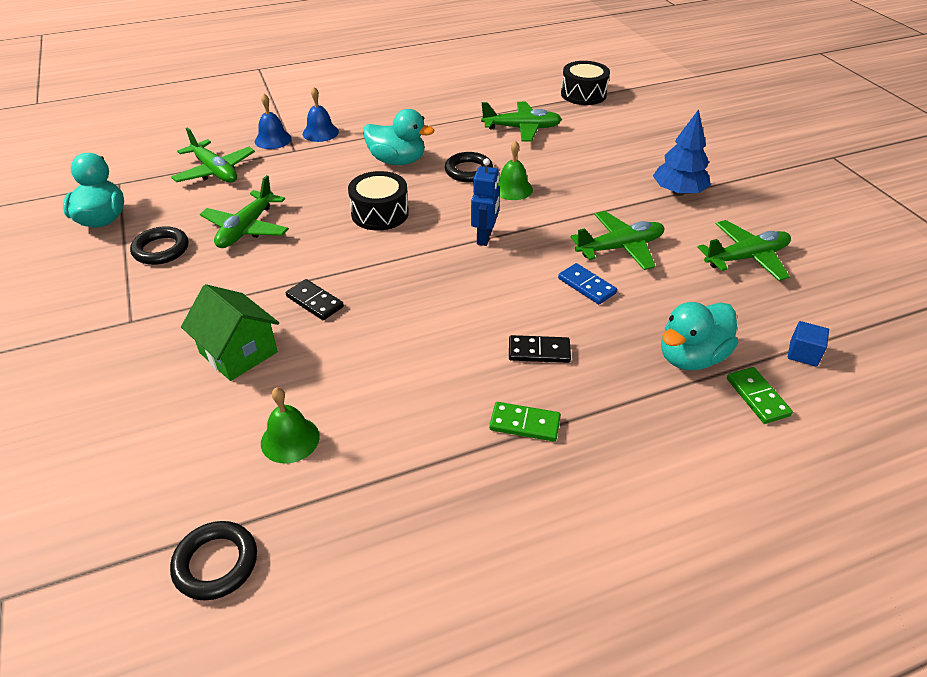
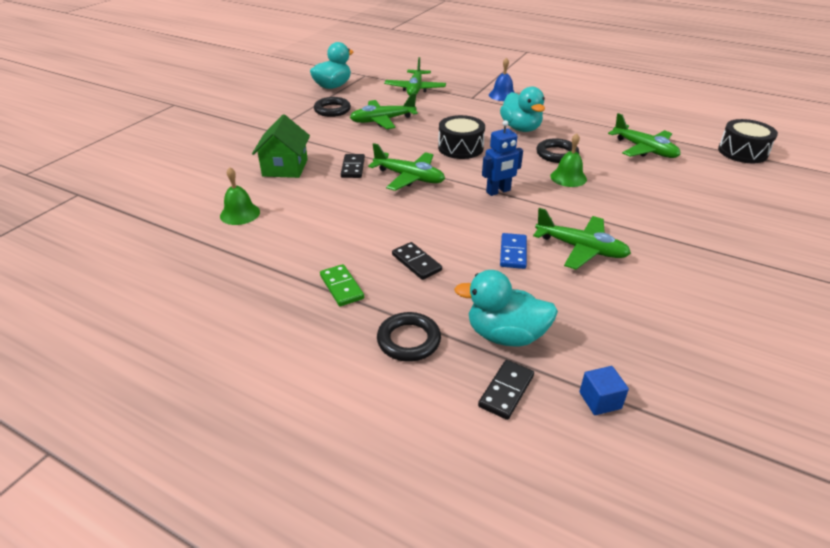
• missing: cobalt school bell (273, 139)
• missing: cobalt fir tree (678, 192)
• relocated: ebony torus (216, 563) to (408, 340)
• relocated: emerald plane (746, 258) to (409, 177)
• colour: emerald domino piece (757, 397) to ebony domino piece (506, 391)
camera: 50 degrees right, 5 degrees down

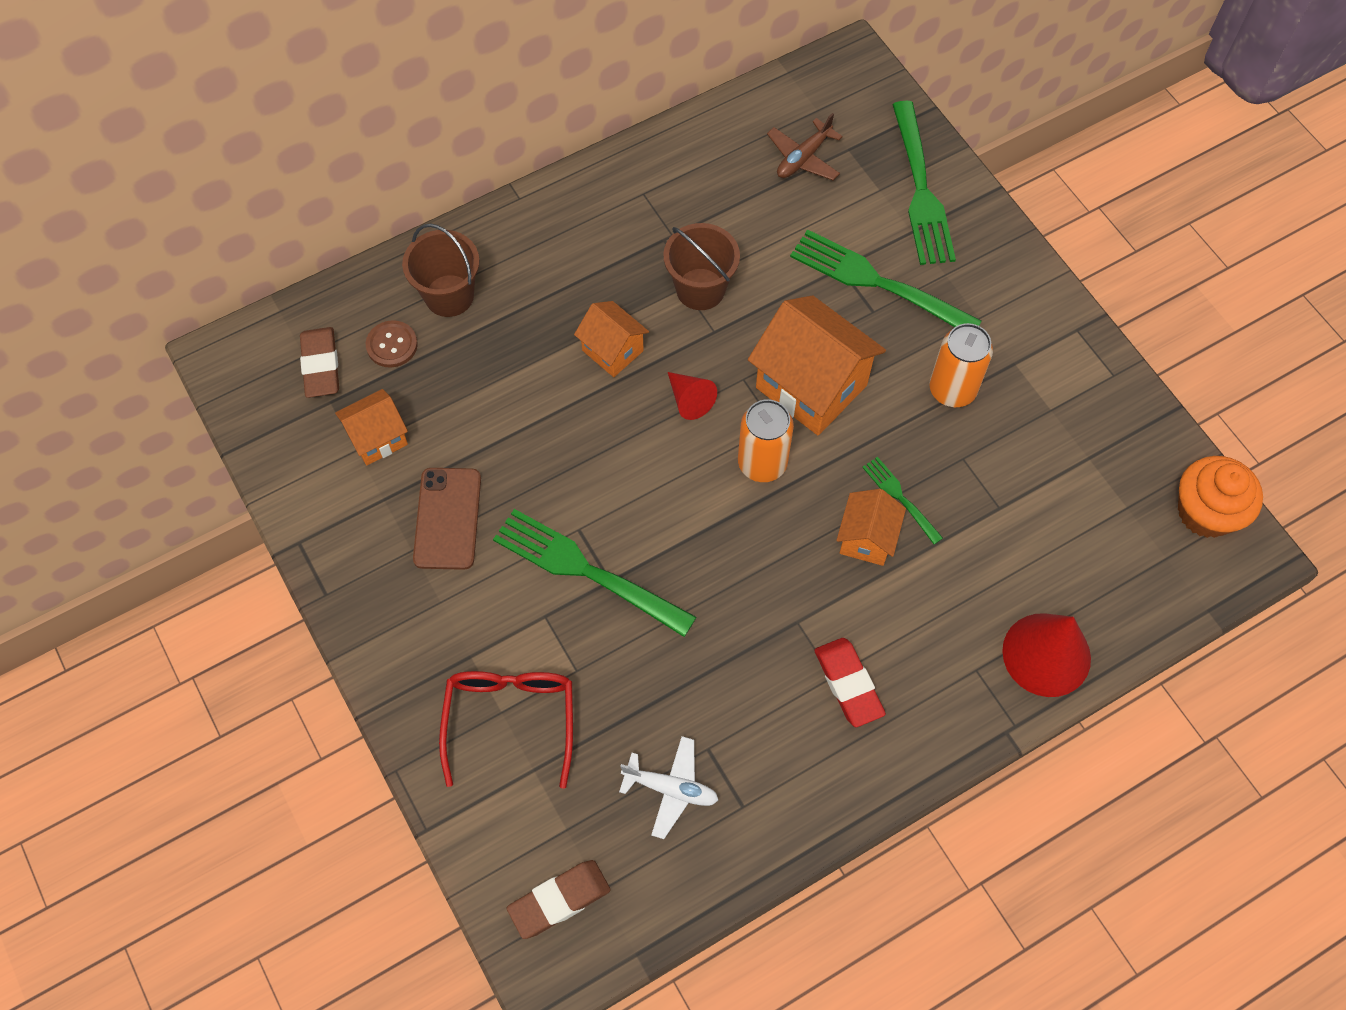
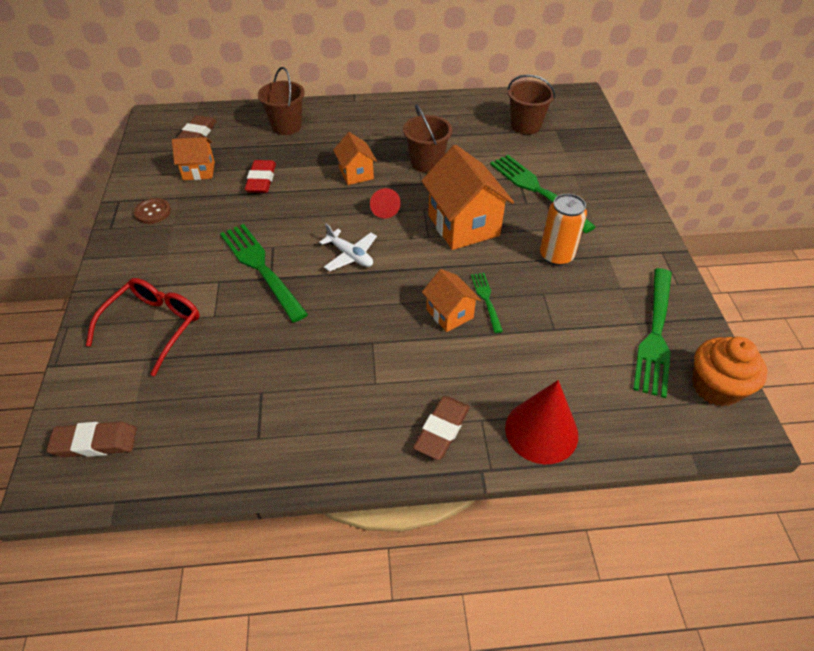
• missing: brown phone (448, 518)
• missing: orange can (762, 463)
• appeared: brown eraser (442, 430)
• relocated: brown shirt button (392, 345) to (153, 212)
• relocated: white plane (671, 789) to (350, 255)
• relocated: red eraser (848, 684) to (261, 180)
• relocated: emerald fork (920, 188) to (655, 333)
• exchanged: brown plane (803, 158) to brown pail (525, 126)
• spun: orange toy house (867, 538) = (449, 314) 75 degrees counterclockwise
camera: 25 degrees right, 15 degrees down

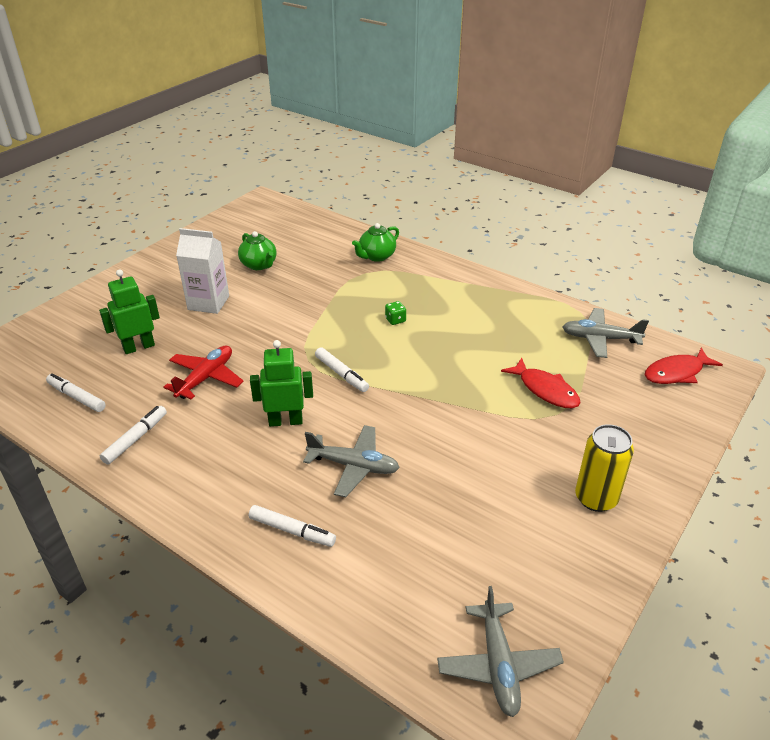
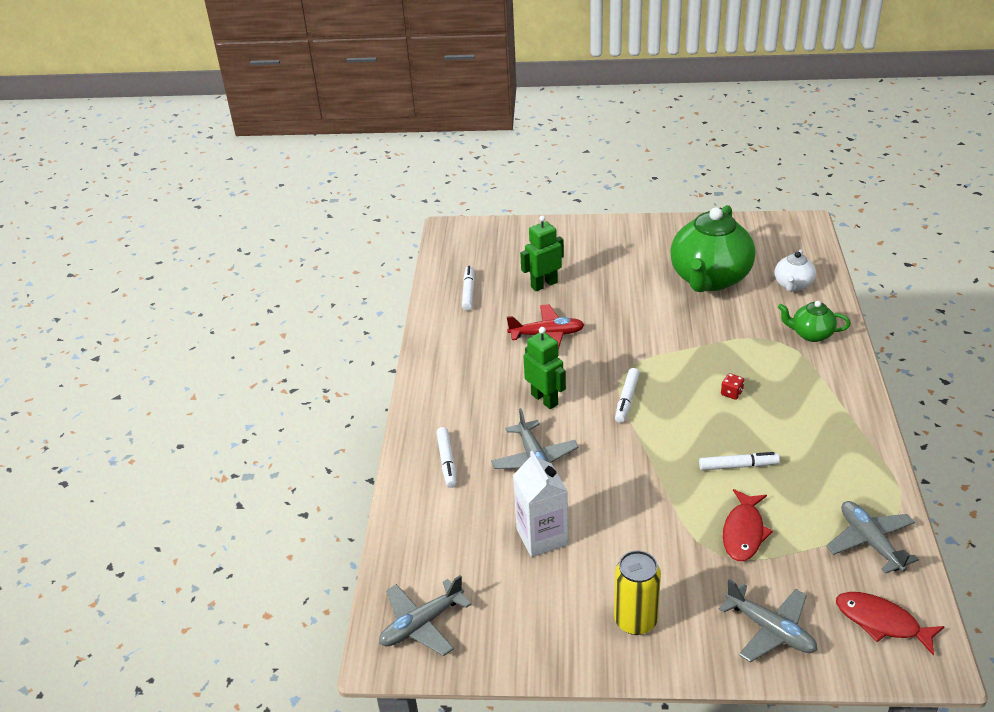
• appeared: grey plane (770, 630)
• appeared: white teapot (793, 285)
• relocated: white marker (135, 439) to (738, 466)
• relocated: white carton (208, 303) to (542, 537)
• colour: emerald die (395, 320) to red die (731, 393)
• spun: emerald toy robot (139, 347) = (544, 284) 60 degrees counterclockwise
• size: emerald teapot (259, 265) = (709, 279) x2.09
camera: 60 degrees right, 0 degrees up

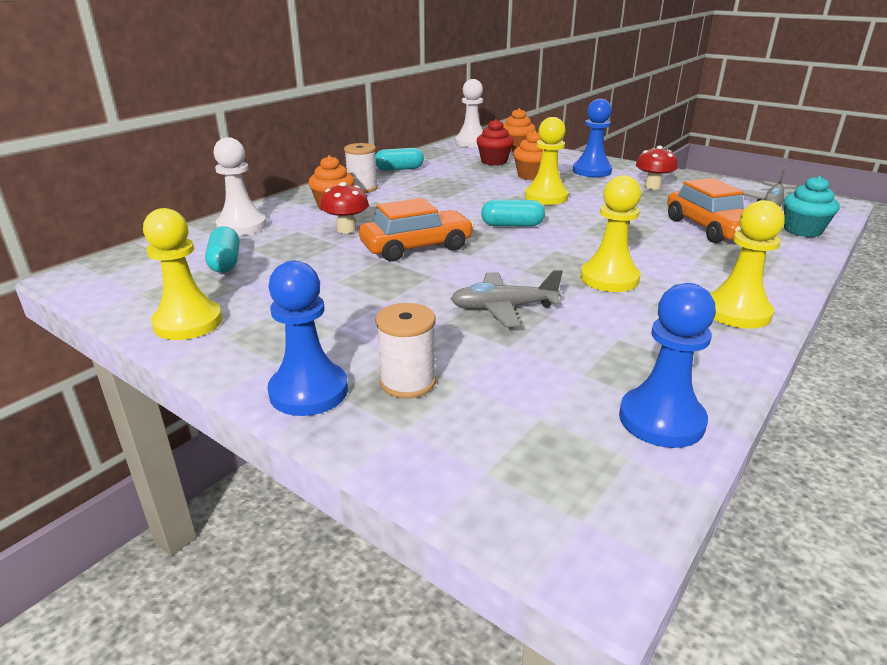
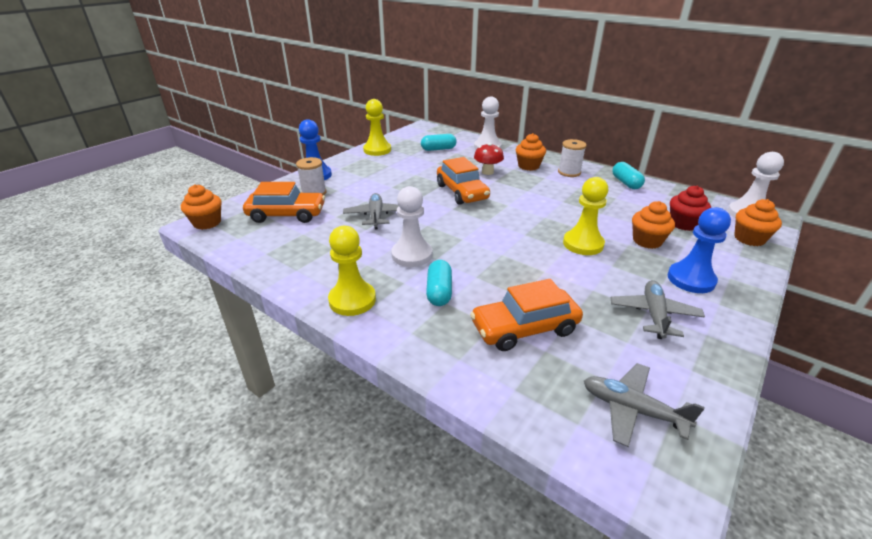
• missing: cobalt chess pawn (661, 420)
• missing: teal cupcake (802, 230)
• appeared: orange cupcake (207, 223)
• appeared: orange car (287, 214)
• relocated: teal pill (512, 225) to (439, 291)
• exchanged: red toadstool (652, 187) to grey plane (654, 315)
• colour: bright yellow chess pawn (609, 278) to white chess pawn (412, 255)
camera: 90 degrees right, 5 degrees up

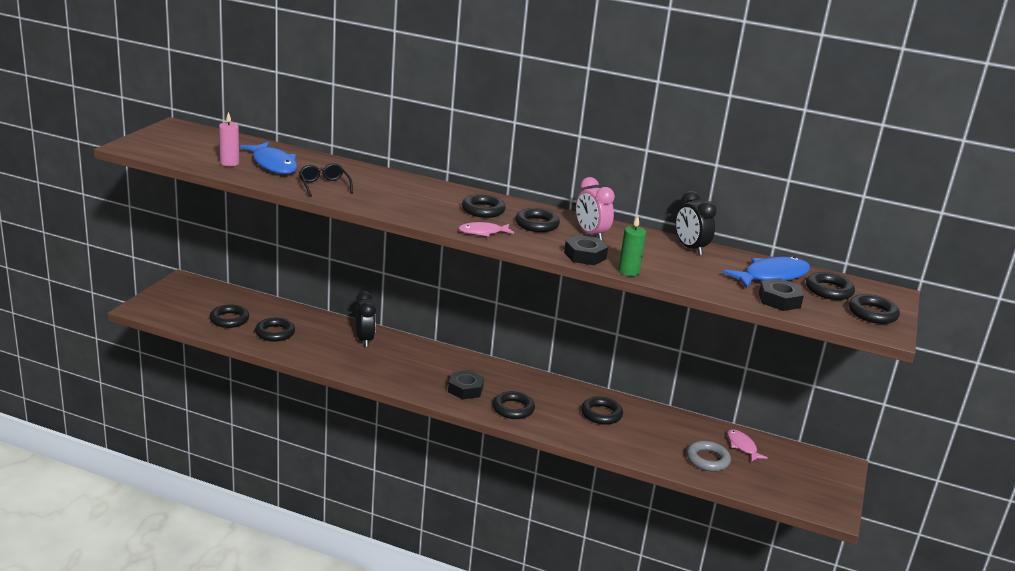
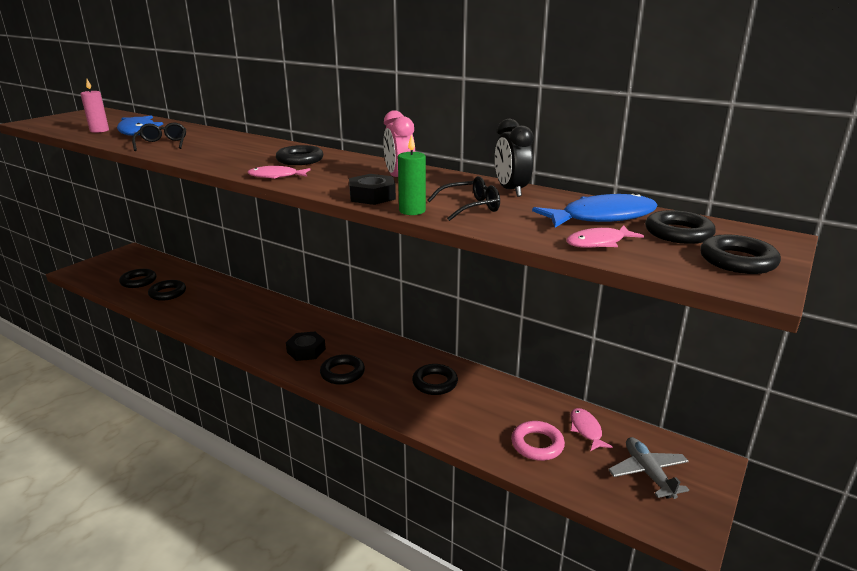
• missing: ebony clock (364, 339)
• missing: ebony torus (536, 224)
• appeared: ebony spectacles (470, 207)
• appeared: grey plane (648, 473)
• exchanged: ebony hex nut (779, 300) to pink fish figure (598, 243)
• colour: grey torus (707, 459) to pink torus (537, 444)
camera: 15 degrees right, 0 degrees up

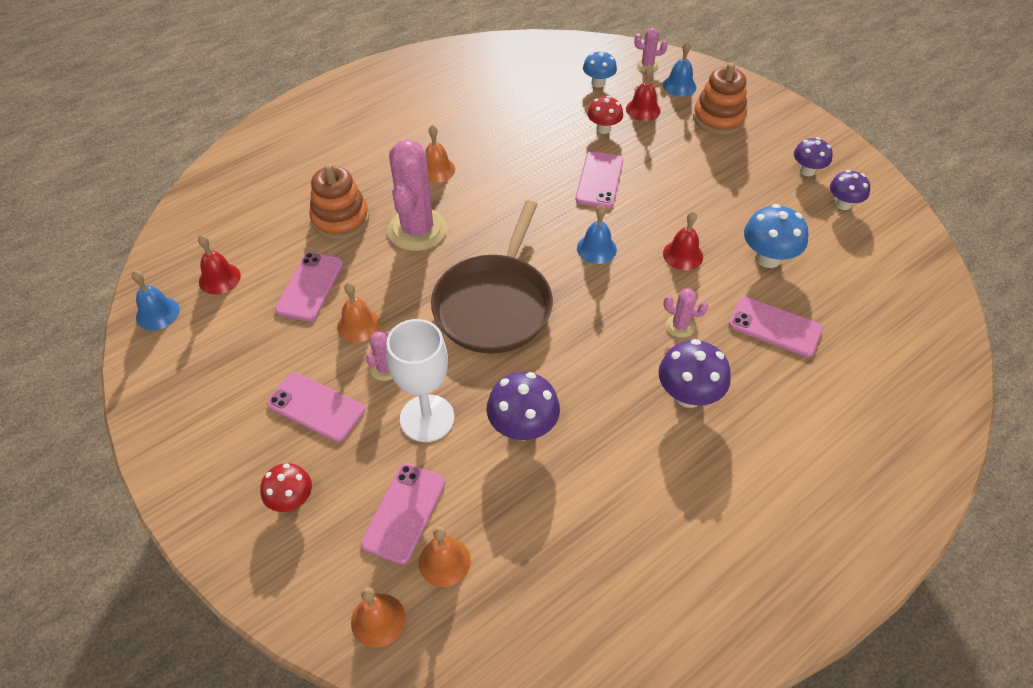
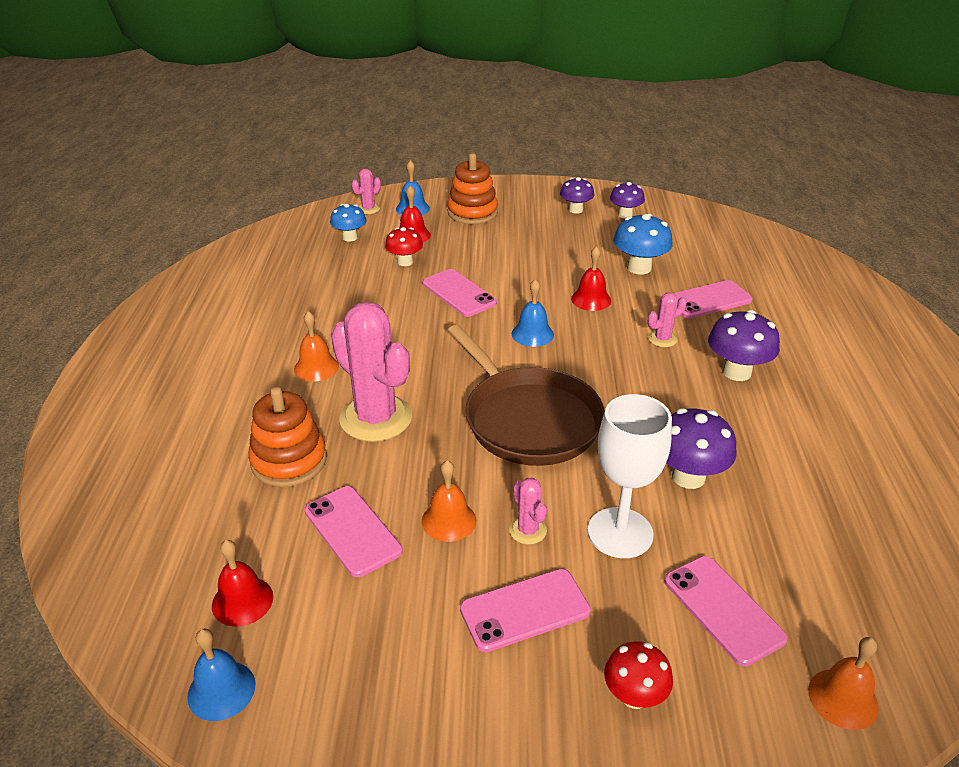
• missing: orange school bell (444, 561)
camera: 50 degrees left, 15 degrees down

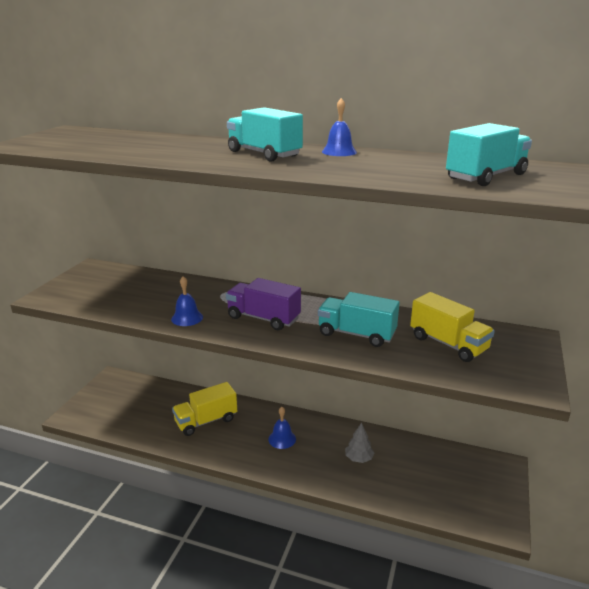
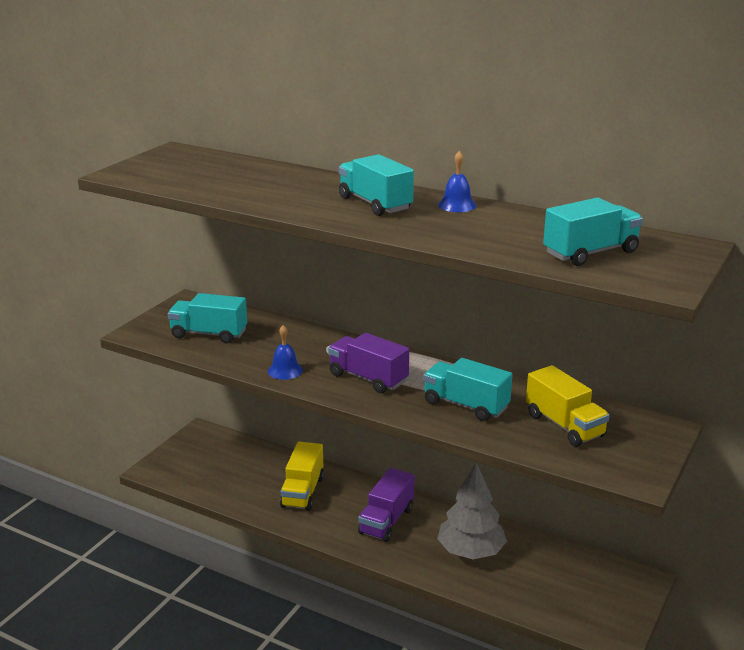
• appeared: teal toy truck (209, 334)
• exchanged: cobalt school bell (282, 439) to royal purple toy truck (386, 521)
• spun: bright yellow toy truck (206, 421) = (303, 492) 60 degrees counterclockwise
• size: grey fir tree (359, 458) = (471, 551) x2.00
camera: 10 degrees right, 0 degrees up

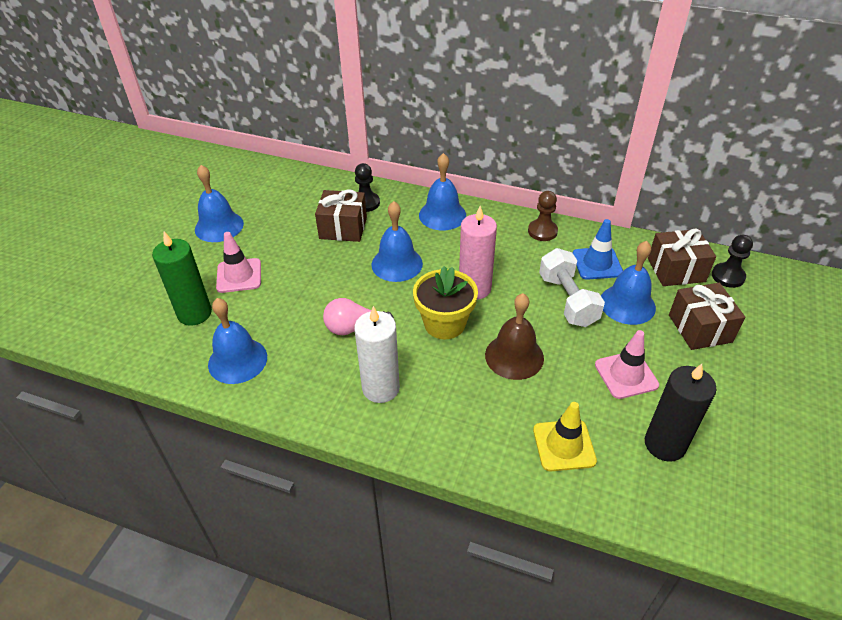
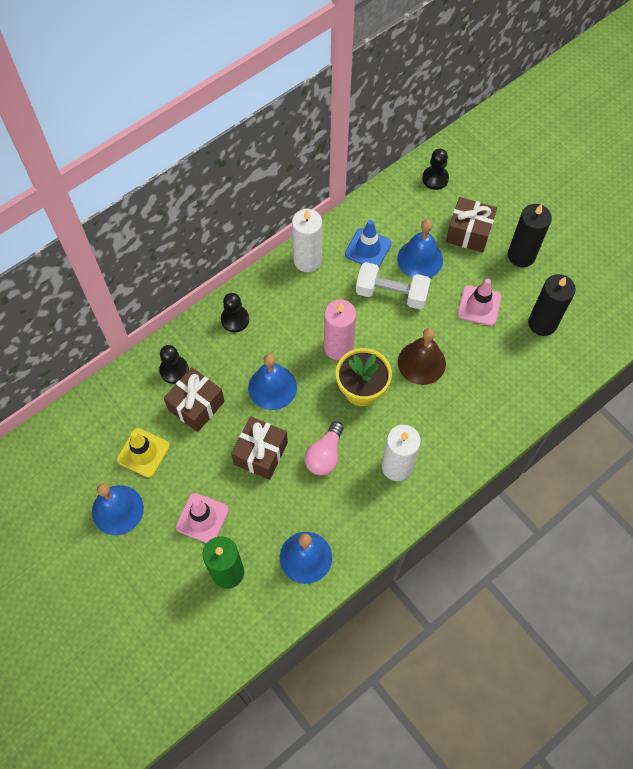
• appeared: ebony pillar candle (521, 255)
• relocated: bright yellow safety cone (564, 445) to (143, 452)
• relocated: brown present (676, 270) to (260, 453)
• exchanged: cobalt school bell (442, 215) to ebony chess pawn (235, 319)
• exchanged: brown chess pawn (542, 231) to white pillar candle (307, 260)
camera: 60 degrees left, 20 degrees up

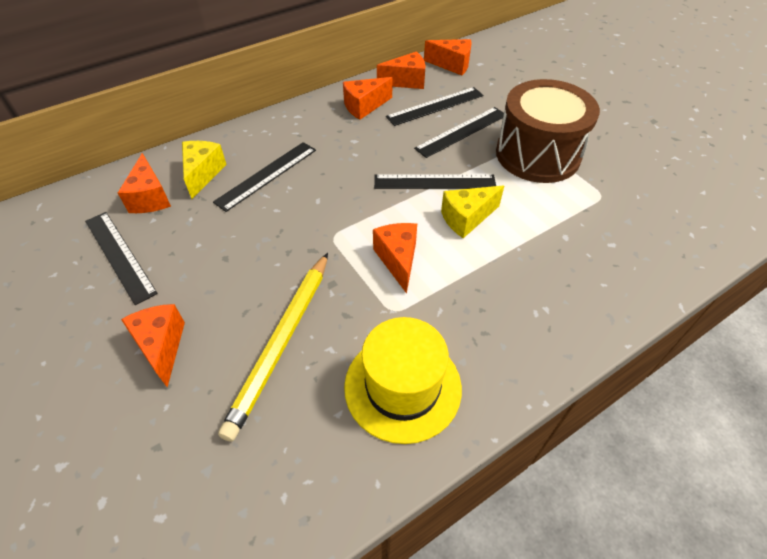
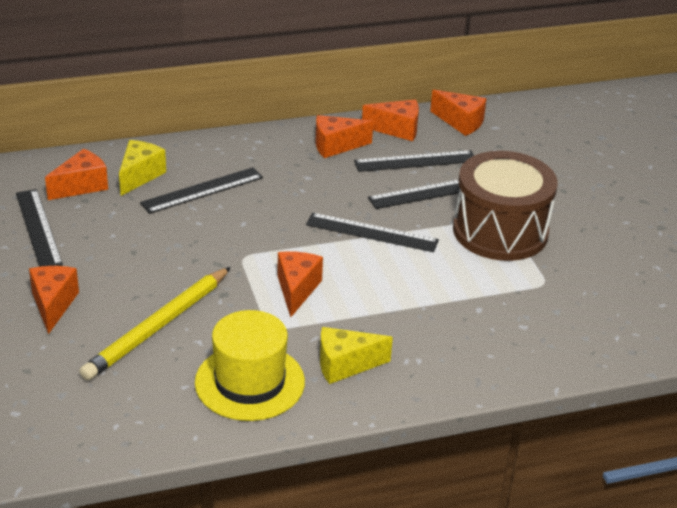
• relocated: bright yellow cheese wedge (466, 218) to (345, 365)
• spun: orange cheese wedge (150, 198) = (81, 186) 135 degrees counterclockwise
camera: 15 degrees right, 15 degrees down

